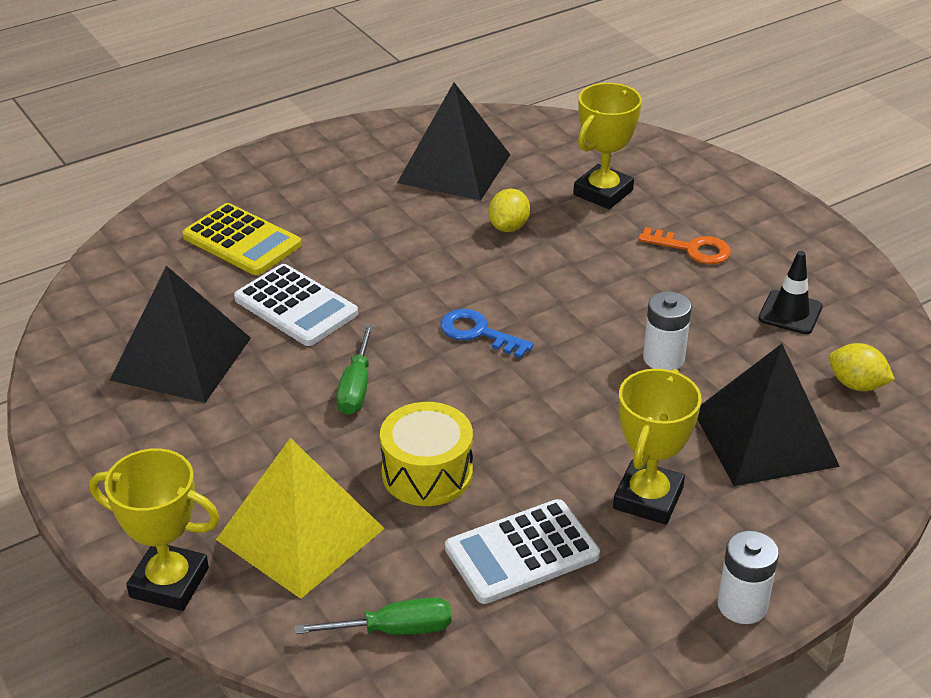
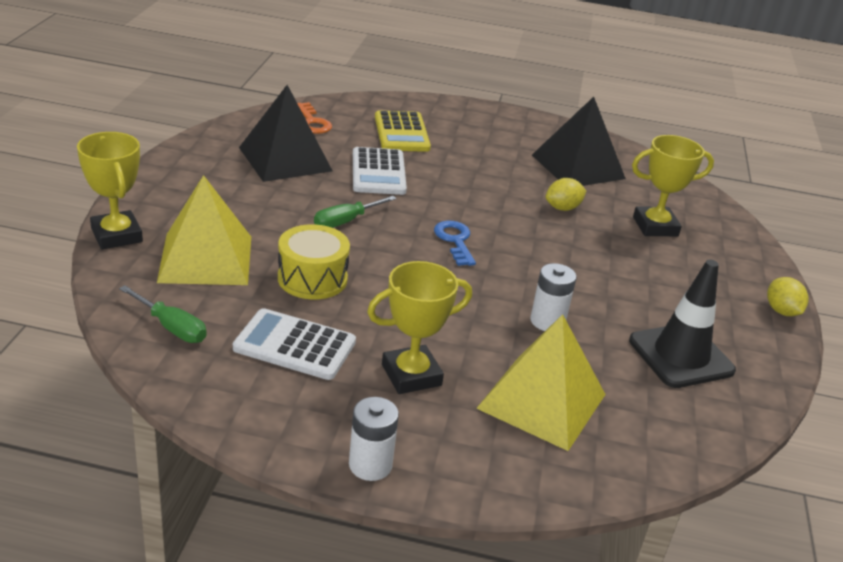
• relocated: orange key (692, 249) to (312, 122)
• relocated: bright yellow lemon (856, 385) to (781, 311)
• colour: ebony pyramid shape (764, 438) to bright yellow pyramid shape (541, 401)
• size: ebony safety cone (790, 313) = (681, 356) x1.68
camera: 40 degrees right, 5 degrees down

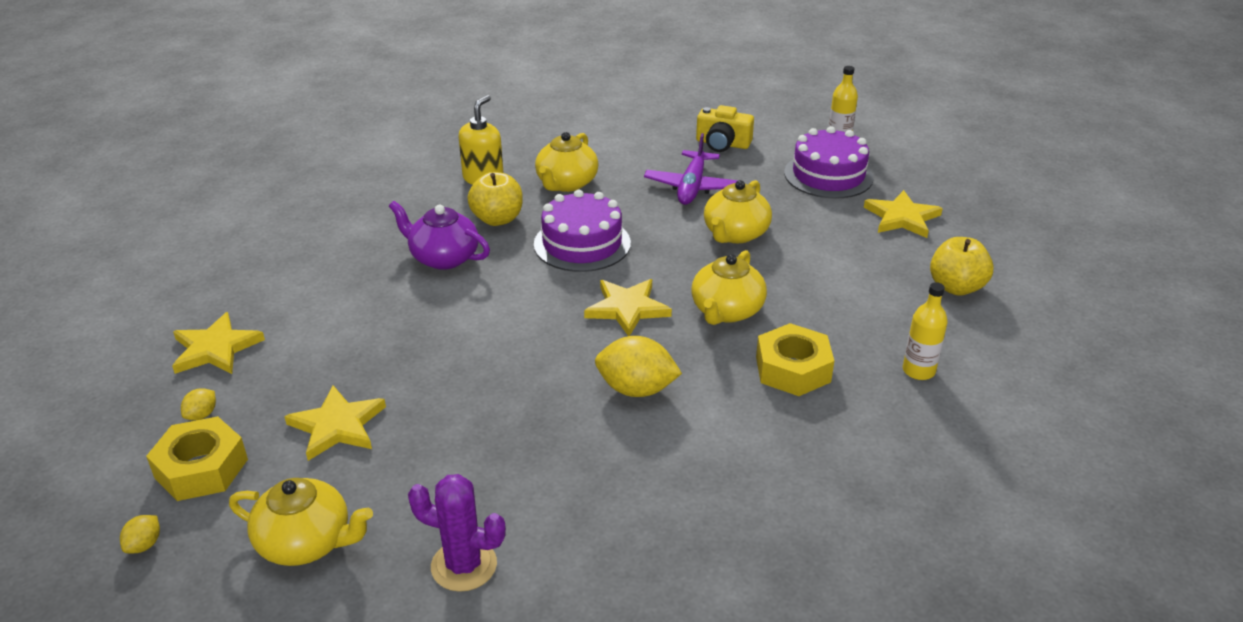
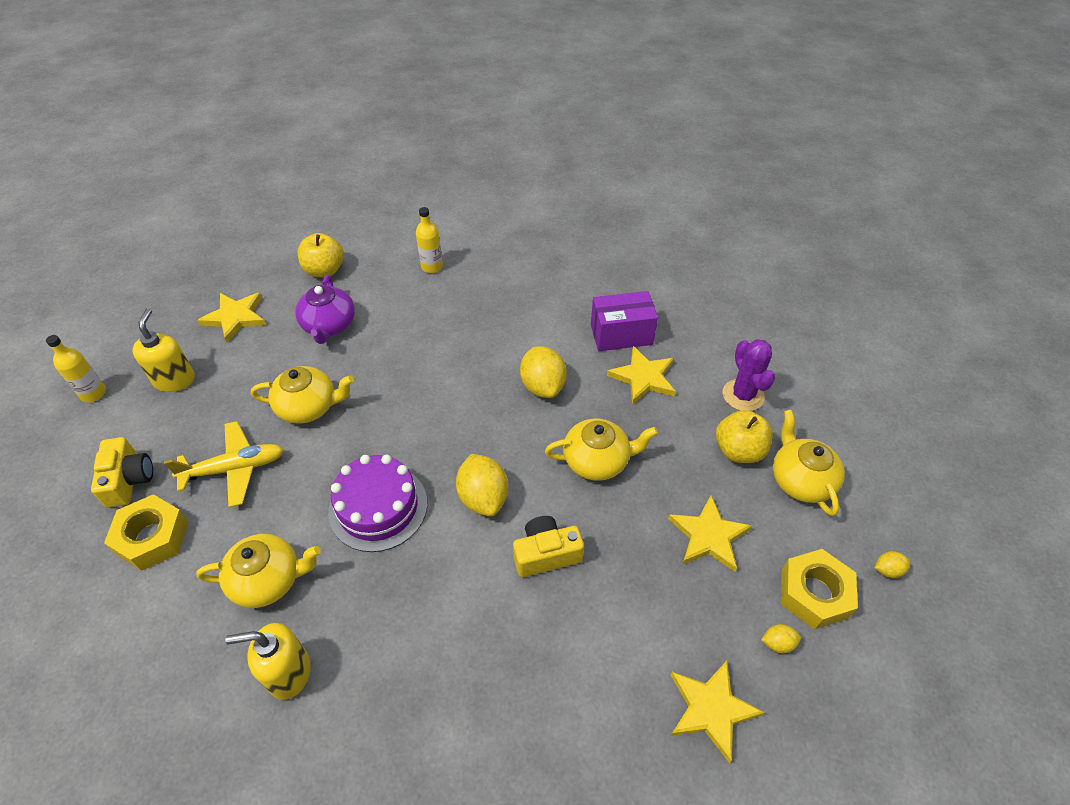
• appeared: bright yellow lemon (483, 497)
• appeared: bright yellow photo camera (546, 554)
• appeared: royal purple parcel (621, 334)
• relocated: royal purple teapot (443, 258) to (329, 325)
• relocated: bright yellow apple (497, 219) to (738, 450)
• relocated: bright yellow five-pointed star (627, 309) to (643, 377)
• relocated: bright yellow teapot (726, 311) to (597, 460)
• relocated: bright yellow hex nut (793, 369) to (152, 537)
• exchanged: royal purple cake (828, 175) to bright yellow soap pump (174, 380)
• colour: royal purple plane (692, 187) to bright yellow plane (235, 469)
camera: 120 degrees left, 15 degrees up

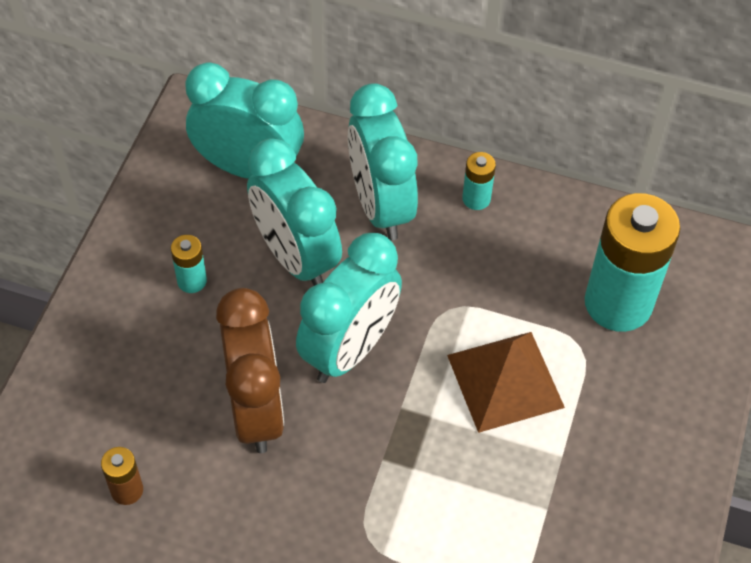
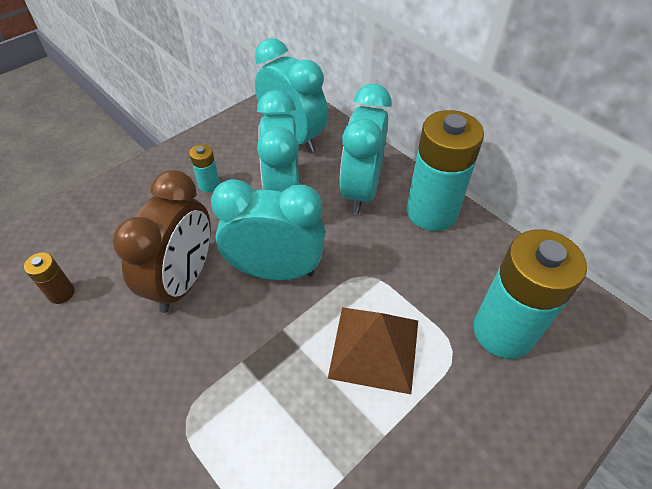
• spun: teal clock (349, 349) = (275, 271) 150 degrees counterclockwise
• size: teal battery (476, 199) = (431, 212) x2.29
camera: 30 degrees right, 5 degrees down

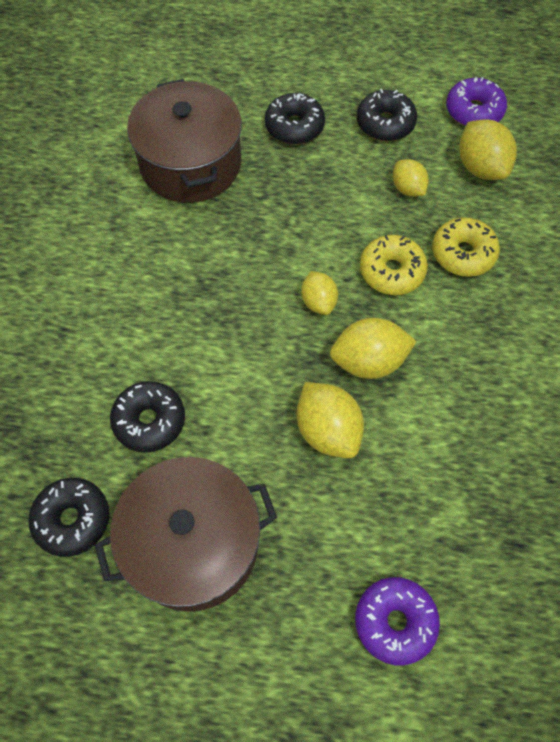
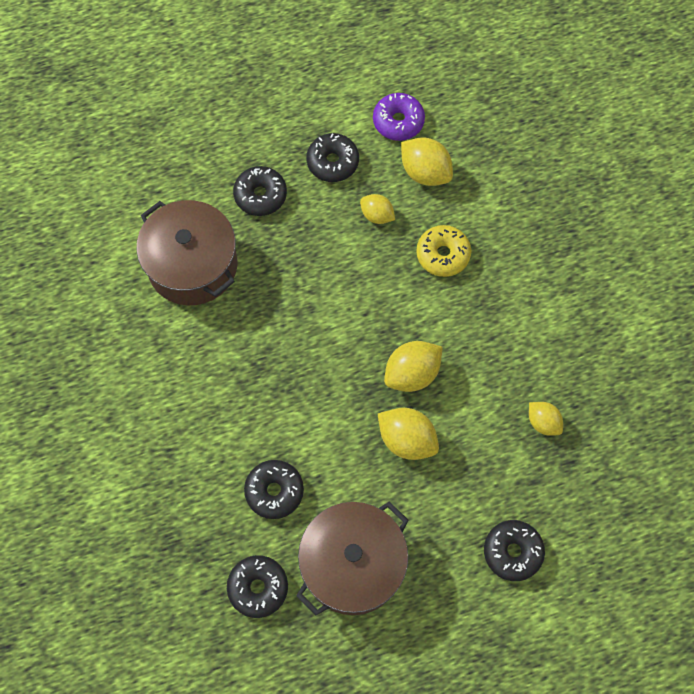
• missing: bright yellow donut (391, 271)
• relocated: bright yellow lemon (318, 302) to (543, 422)
• colour: royal purple donut (395, 622) to ebony donut (512, 552)
camera: 25 degrees left, 5 degrees up

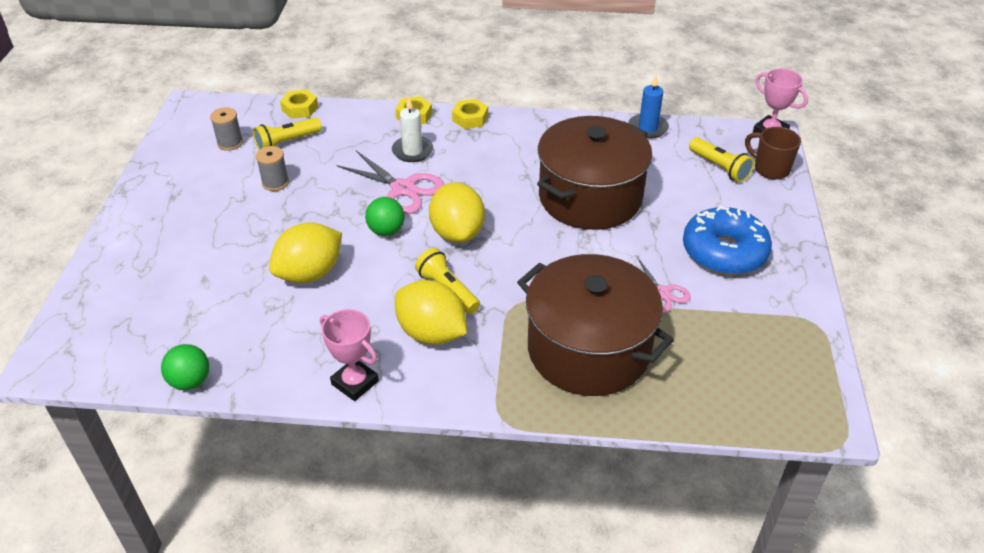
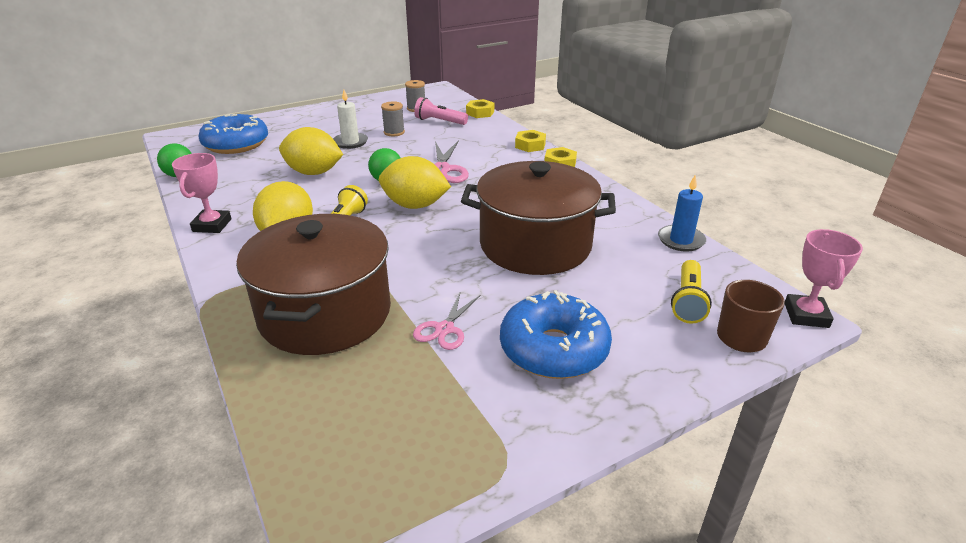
• appeared: cobalt donut (236, 144)
• relocated: white pillar candle (412, 151) to (350, 142)
• colour: bright yellow pocket torch (287, 142) to pink pocket torch (439, 121)
• spun: bright yellow lemon (457, 233) = (415, 205) 60 degrees clockwise
camera: 55 degrees right, 10 degrees down

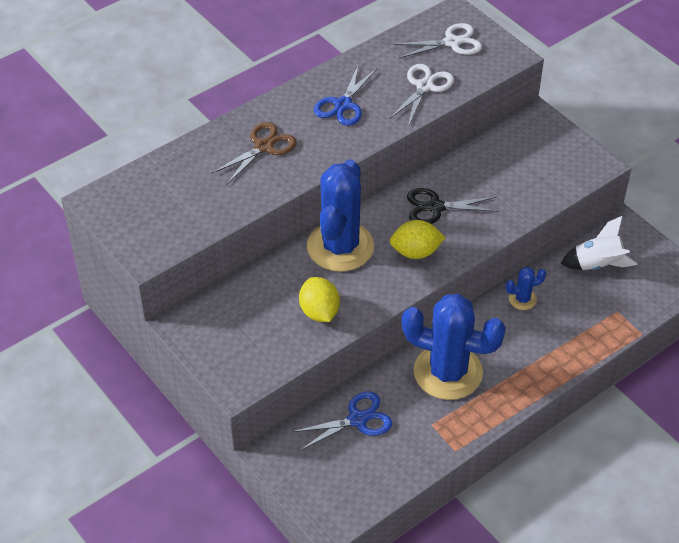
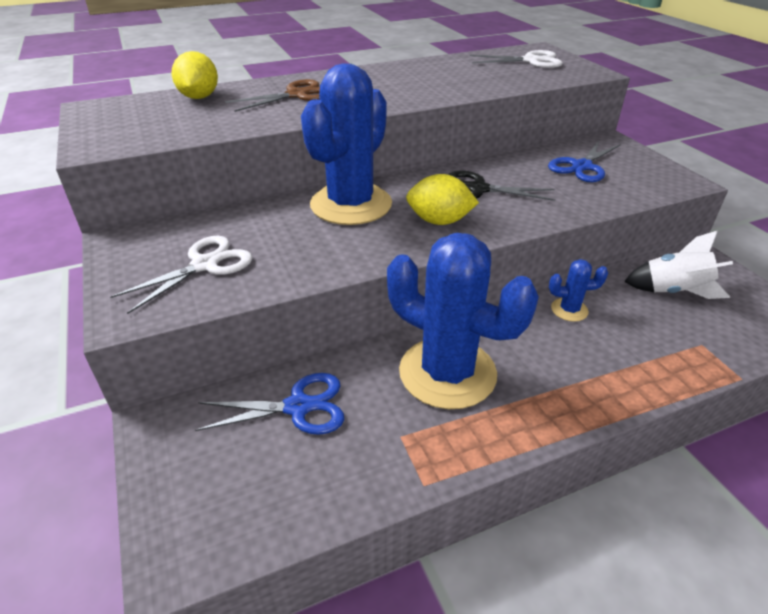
• relocated: bright yellow lemon (319, 312) to (199, 97)
• relocated: cobalt scissors (343, 105) to (582, 166)
• relocated: white scissors (424, 86) to (204, 265)
camera: 15 degrees right, 10 degrees down

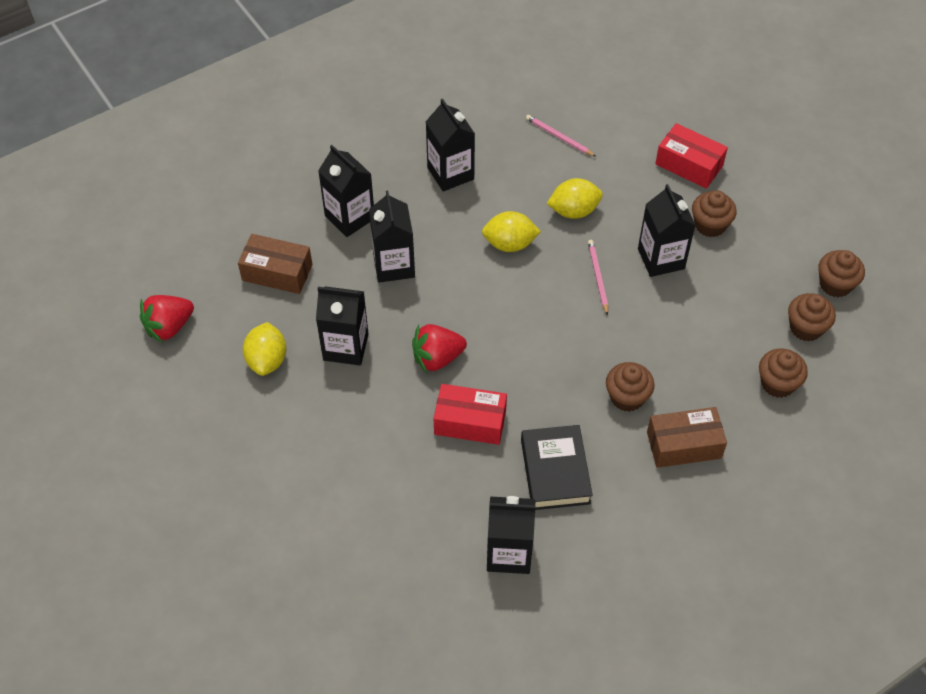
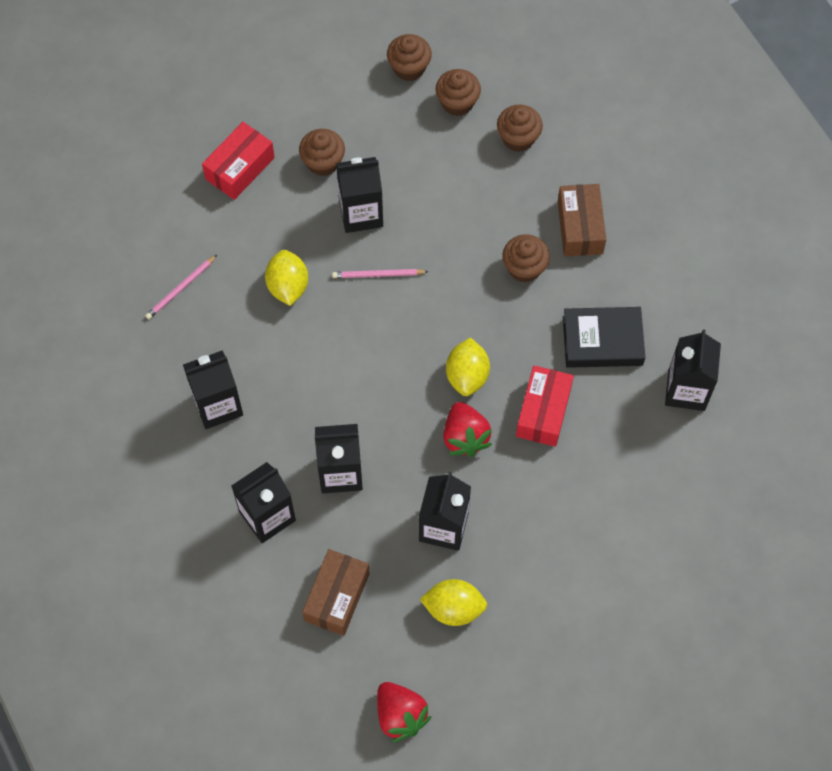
• relocated: bright yellow lemon (509, 244) to (467, 376)
camera: 85 degrees left, 10 degrees up

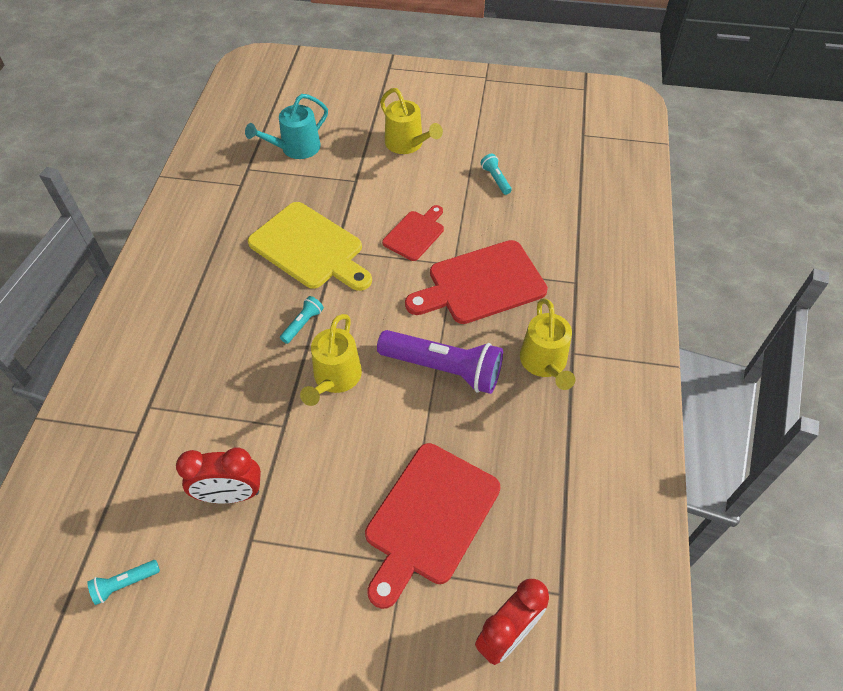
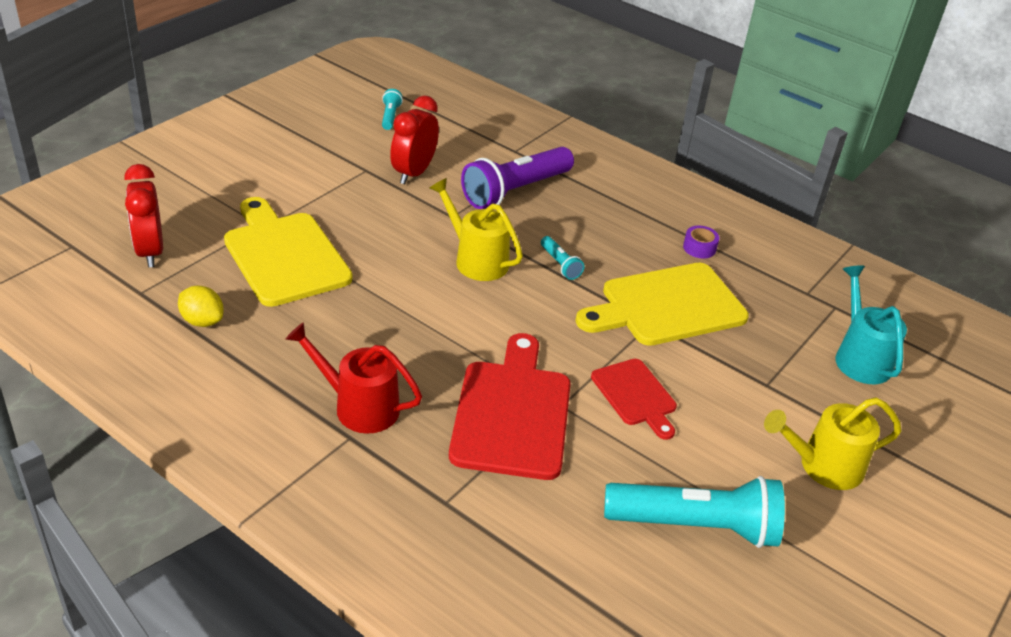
• appeared: bright yellow lemon (202, 321)
• appeared: royal purple tape (699, 248)
• relocated: royal purple pocket torch (443, 369) to (515, 191)
• colour: red chopping board (429, 518) to bright yellow chopping board (284, 255)
• colour: bright yellow watering can (545, 363) to red watering can (358, 406)
• size: teal pocket torch (495, 179) = (695, 526) x2.24
camera: 115 degrees right, 15 degrees down

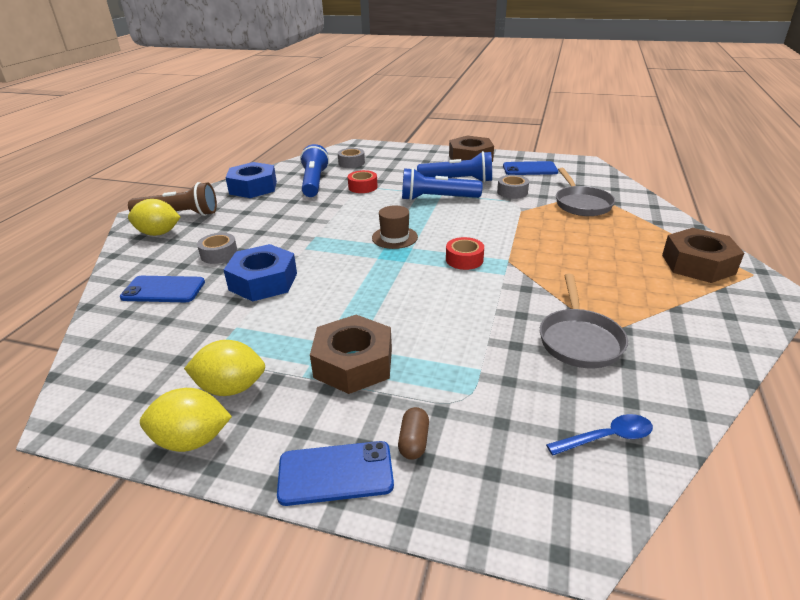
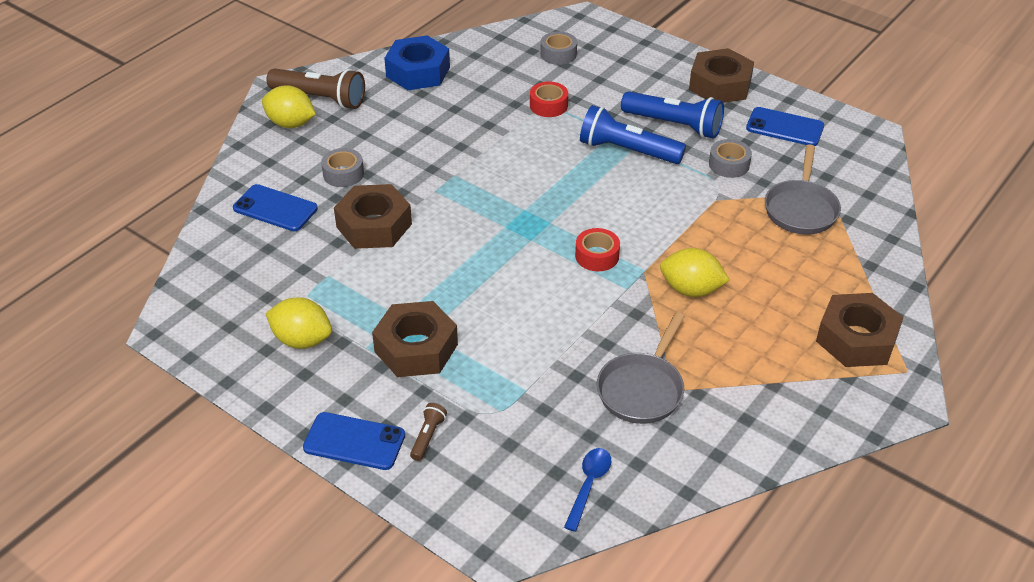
• missing: cobalt pocket torch (314, 182)
• missing: brown tall hat (394, 237)
• relocated: bright yellow lemon (192, 440) to (691, 290)
• exchanged: brown pill (414, 441) to brown pocket torch (428, 436)
• colour: cobalt hex nut (263, 281) to brown hex nut (374, 225)
• spun: cobalt teaspoon (606, 437) = (588, 485) 75 degrees counterclockwise
camera: 20 degrees right, 10 degrees up

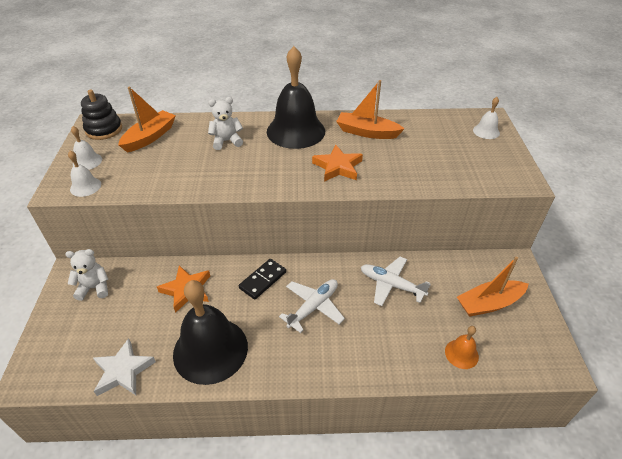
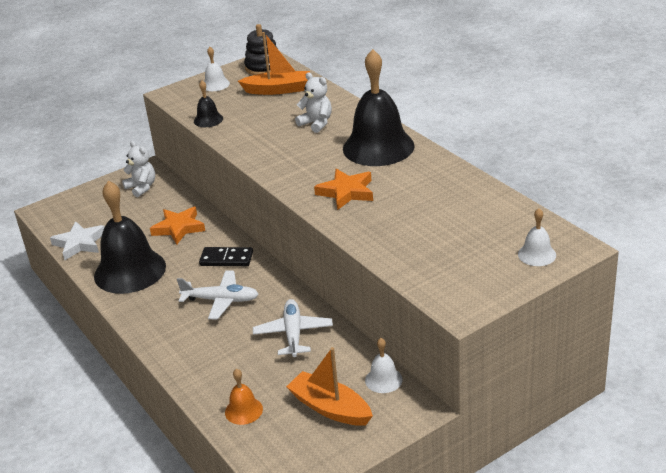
• missing: orange sailboat (367, 132)
• appeared: ebony school bell (208, 120)
• relocated: white school bell (85, 186) to (383, 380)
camera: 60 degrees right, 10 degrees down

